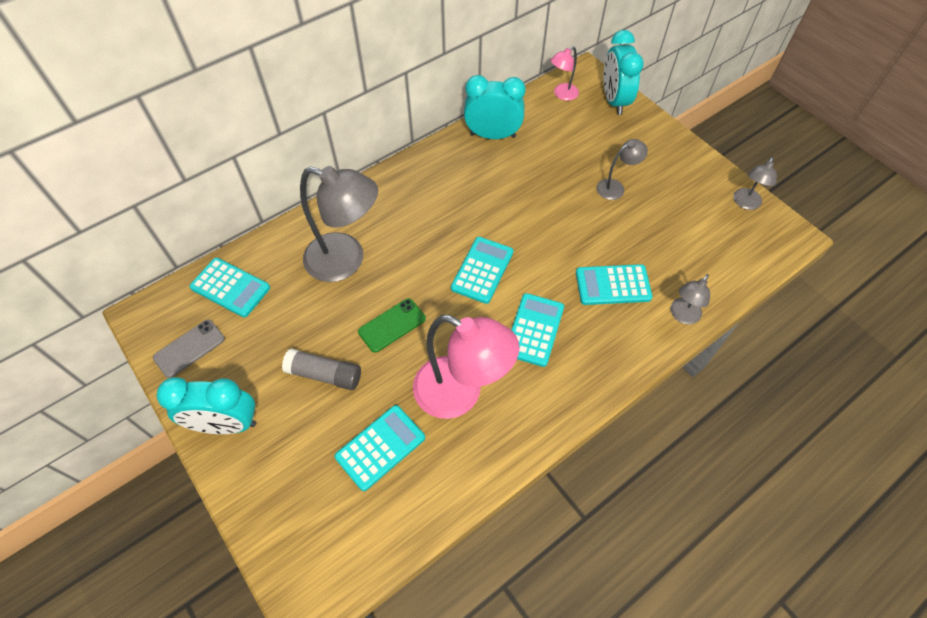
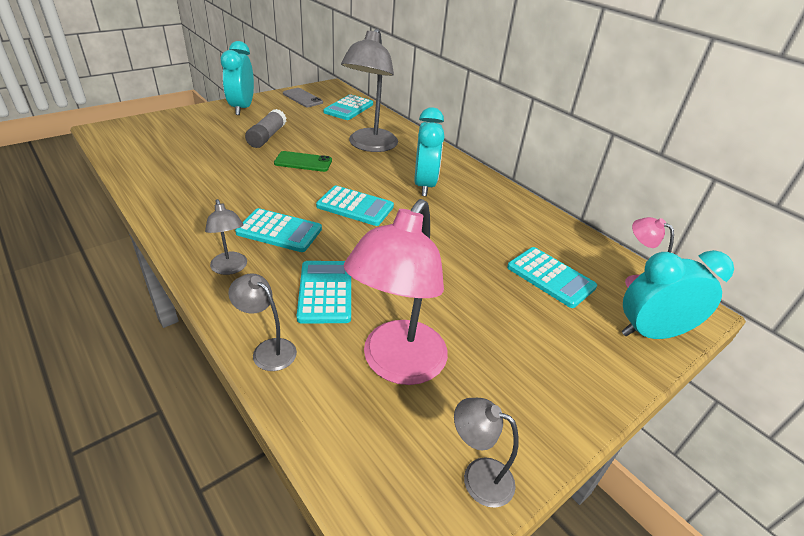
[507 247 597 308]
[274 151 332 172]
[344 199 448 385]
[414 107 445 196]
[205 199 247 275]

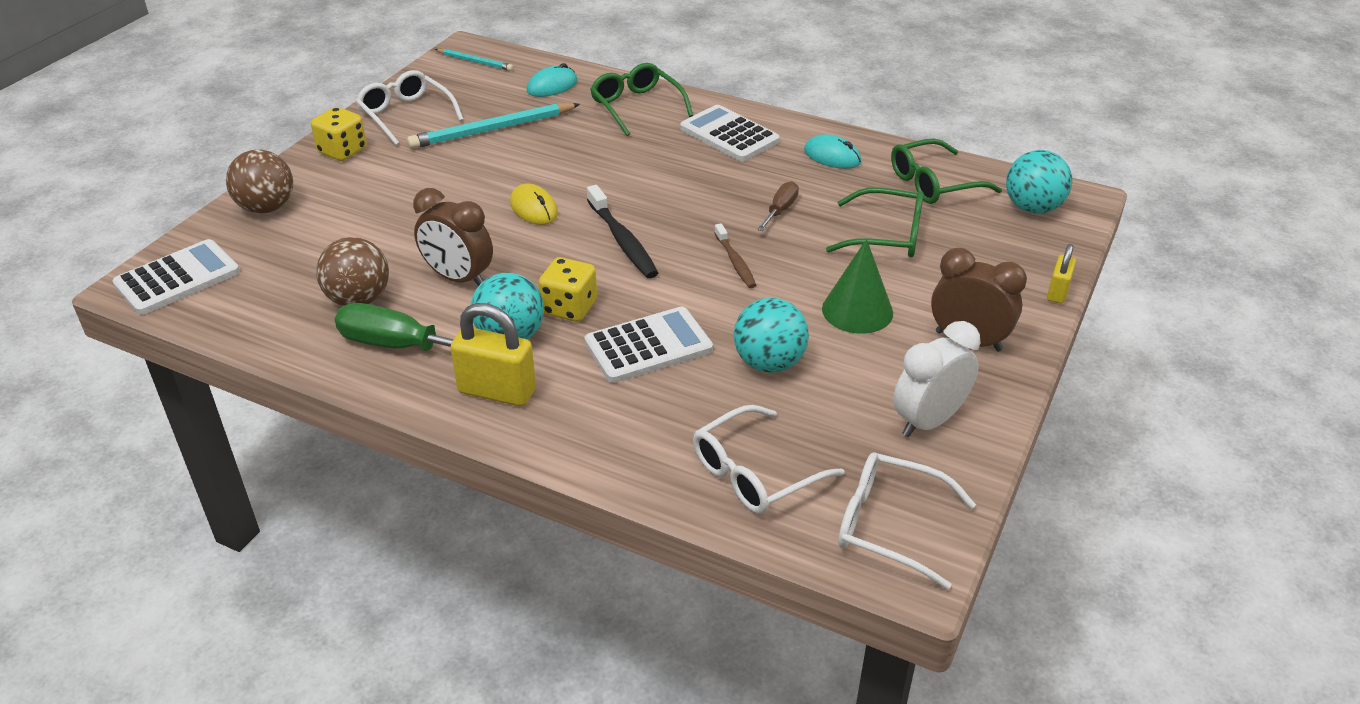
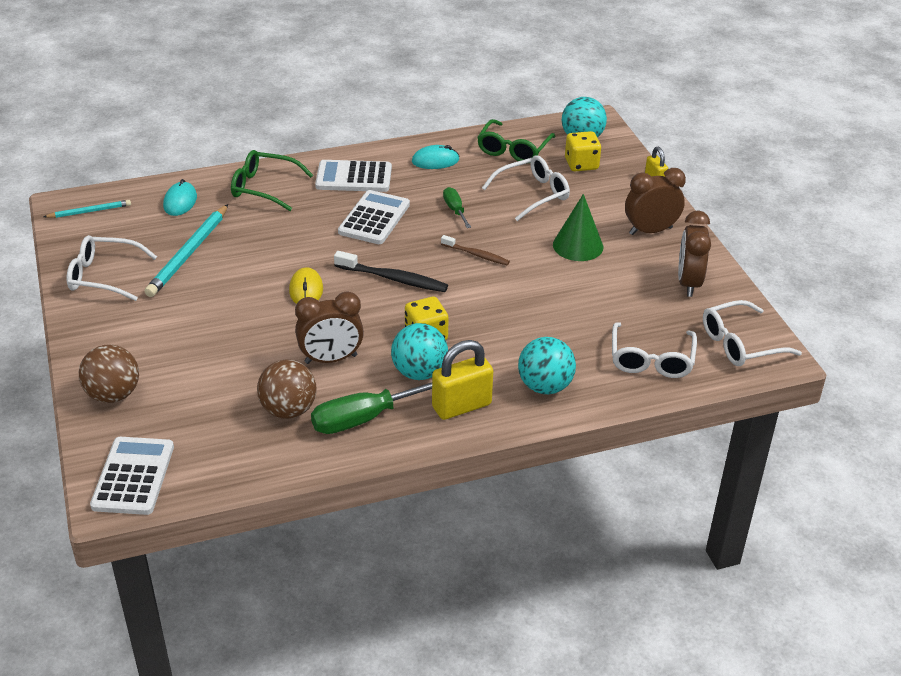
[565 131 601 171]
[289 267 323 304]
[338 190 410 244]
[518 337 576 394]
[443 187 471 228]
[482 155 570 221]
[678 210 711 297]

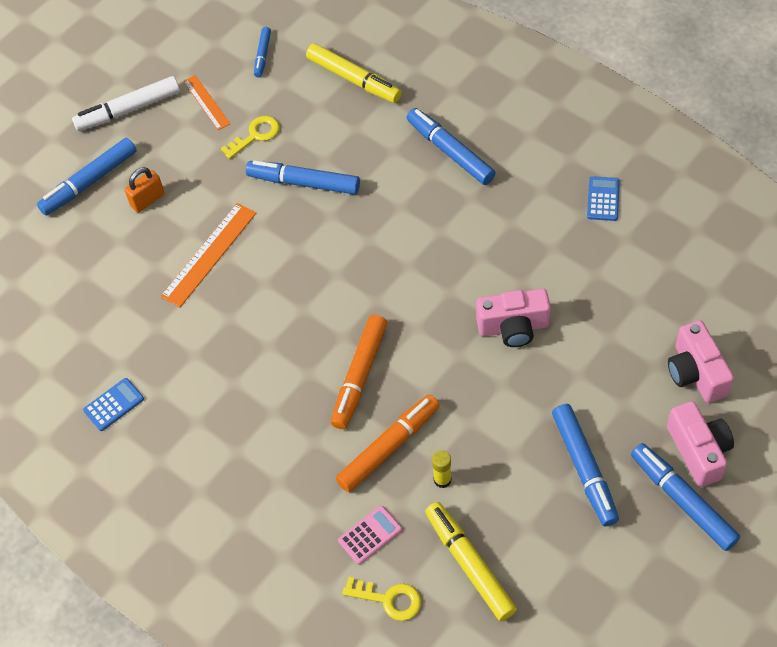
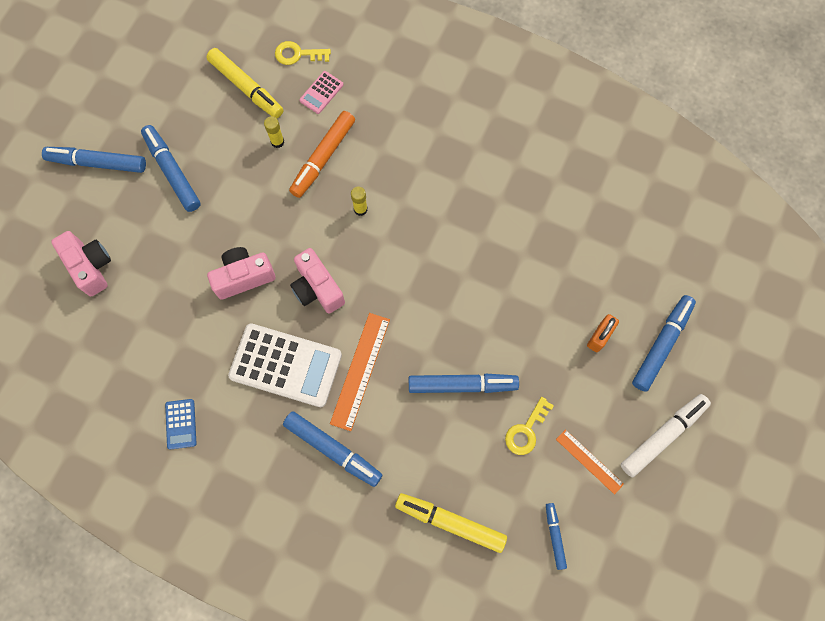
[83 378 144 431] (first image)
[330 313 390 431]
[351 187 368 216]
[42 147 146 173]
[290 248 345 314]
[228 323 342 407]

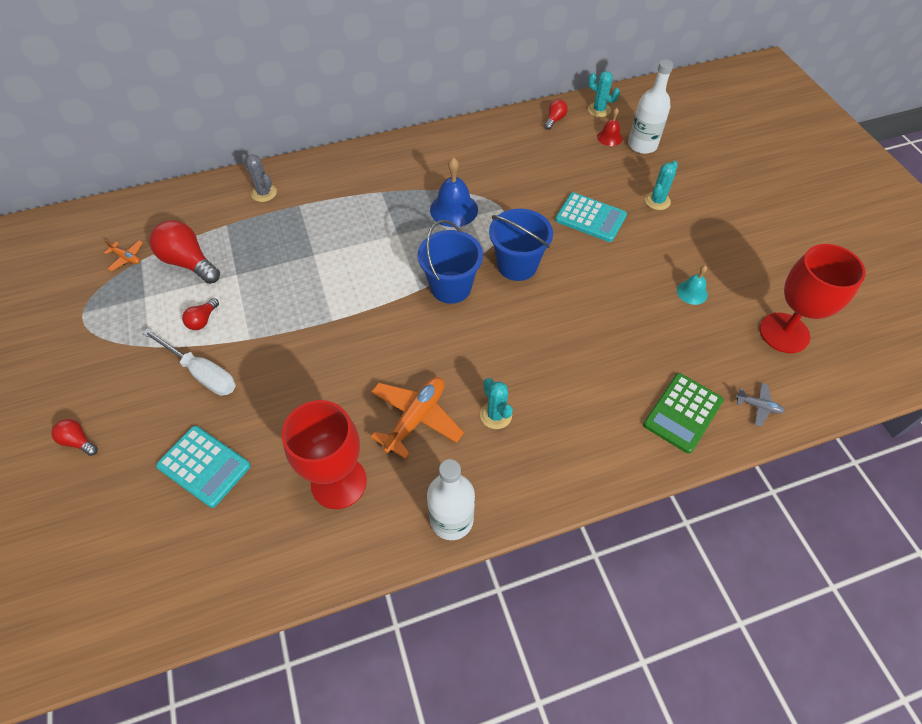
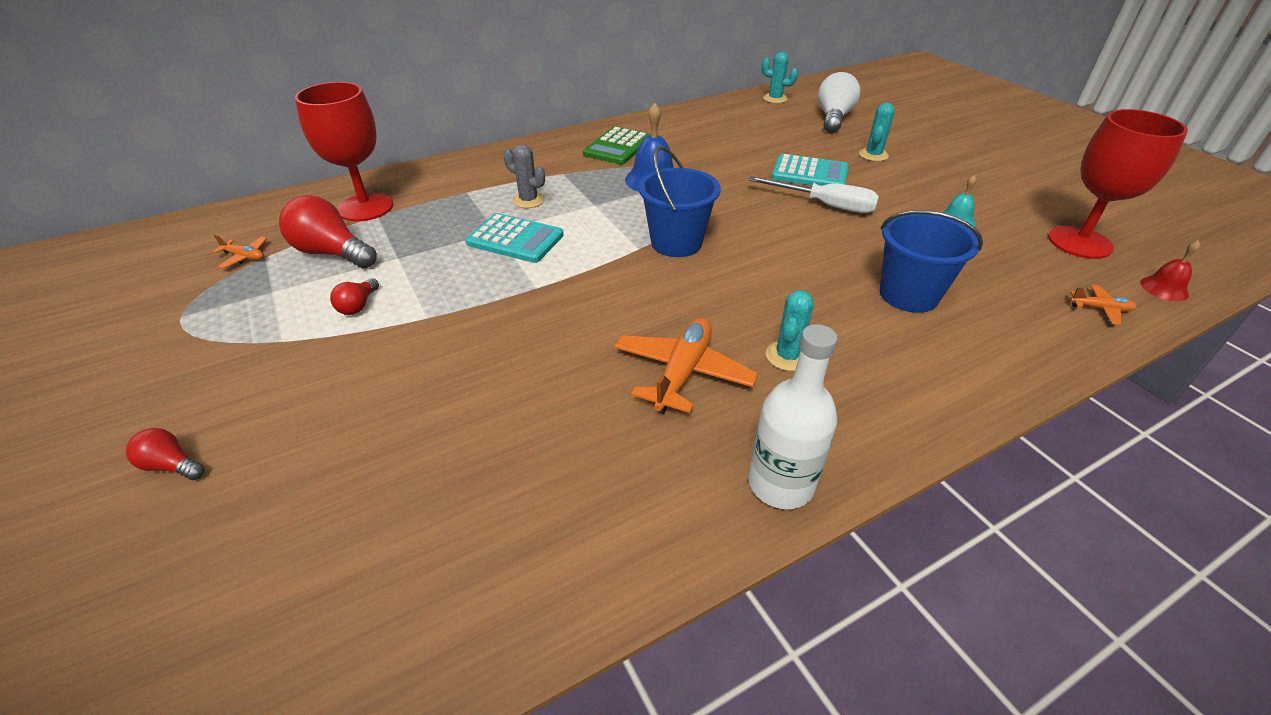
[748 176 879 213]
[466 213 564 263]
[503 144 545 208]
[295 82 393 221]
[766 290 814 371]
[880 210 983 313]
[544 99 568 130] (first image)
[1140 240 1200 301]
[818 72 860 133]
[583 126 651 165]
[1070 285 1137 325]

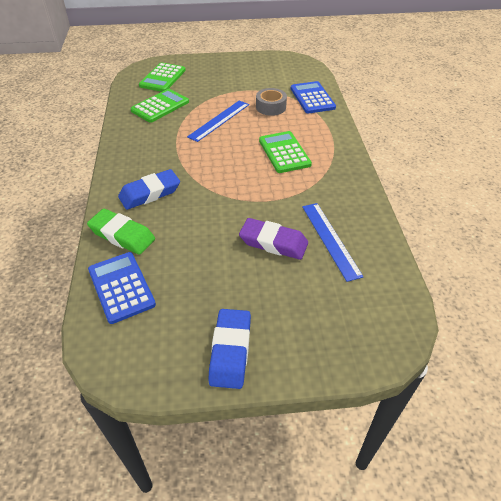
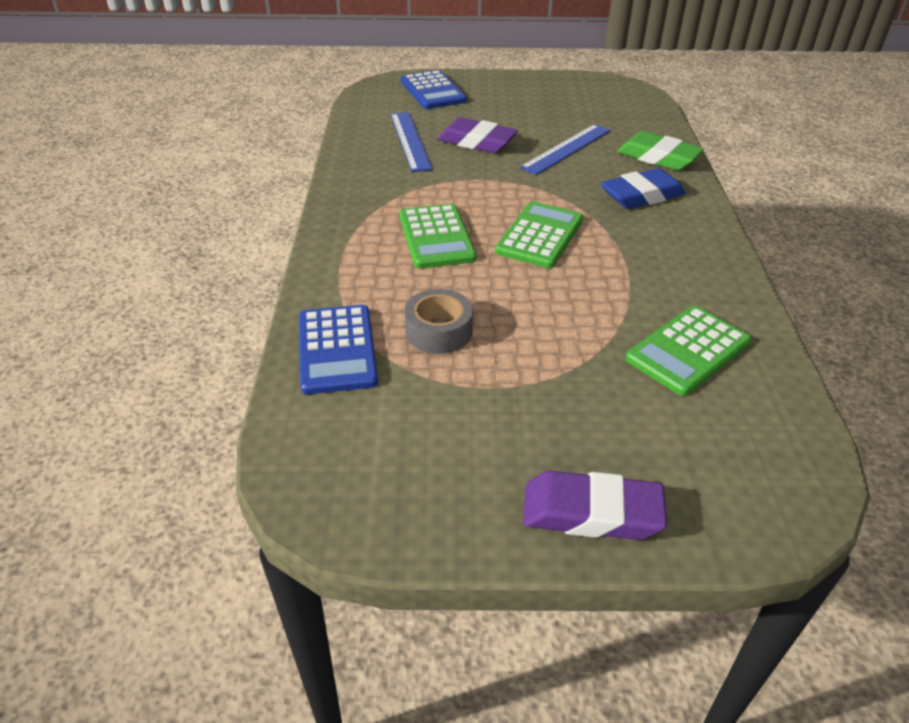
[401 70 467 109]
[495 201 583 268]
[520 124 611 175]
[208 309 251 389] (first image)
[523 471 667 540]

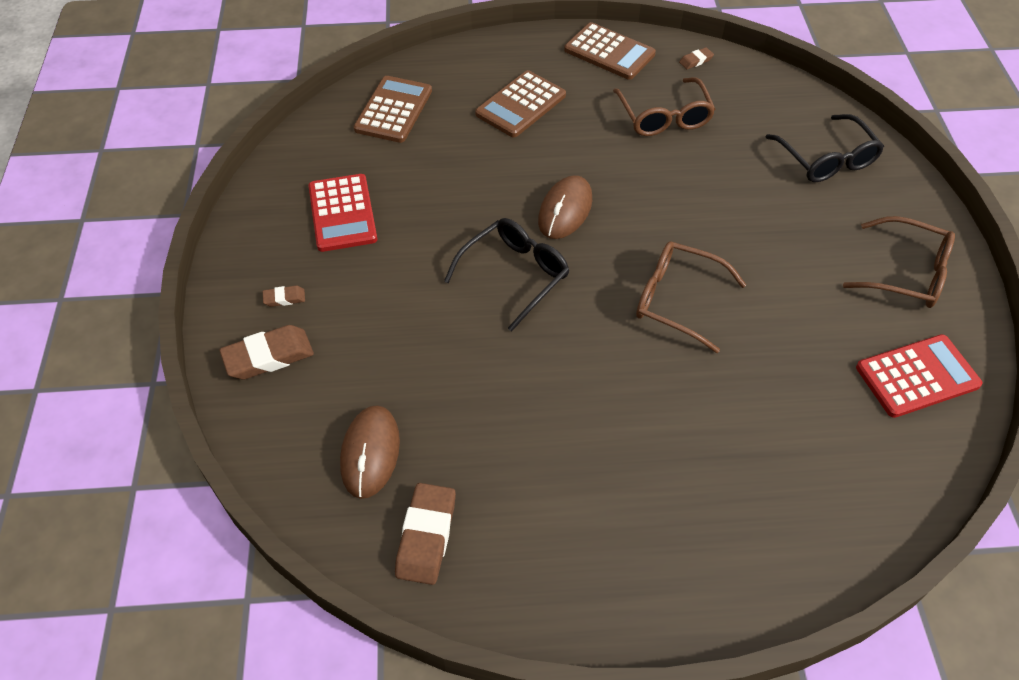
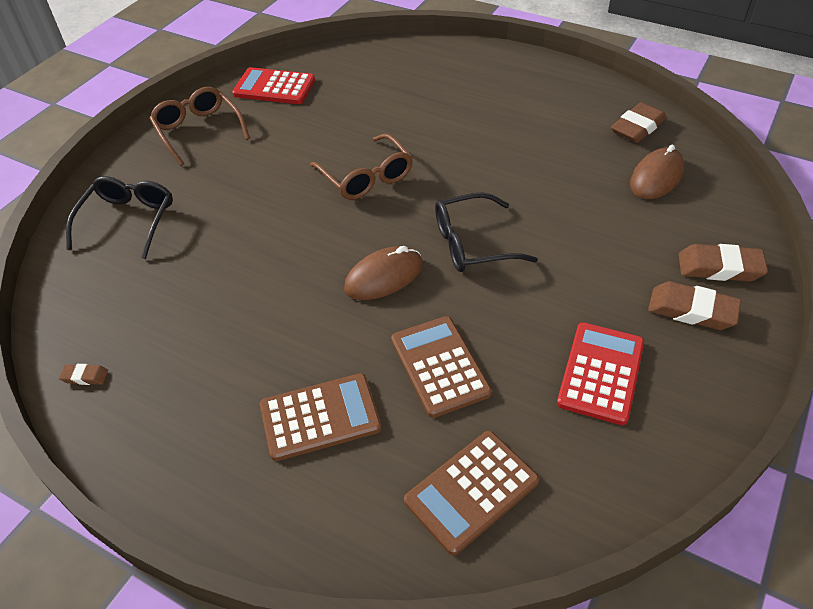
[648 281 741 330]
[391 316 492 418]
[613 77 715 136] (first image)

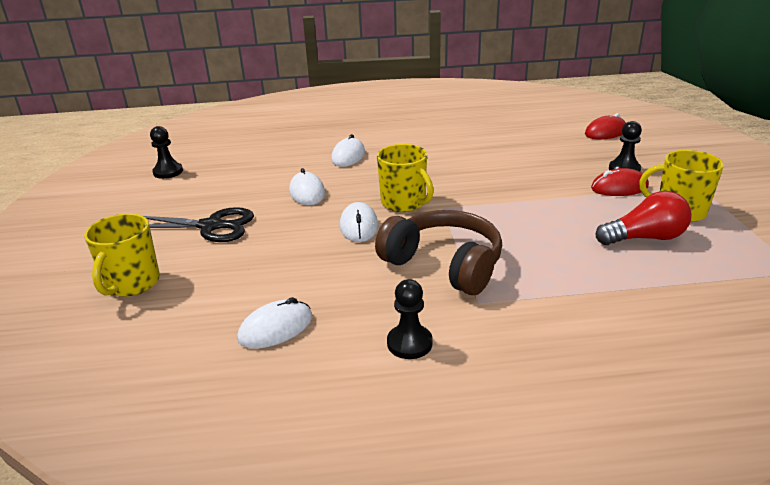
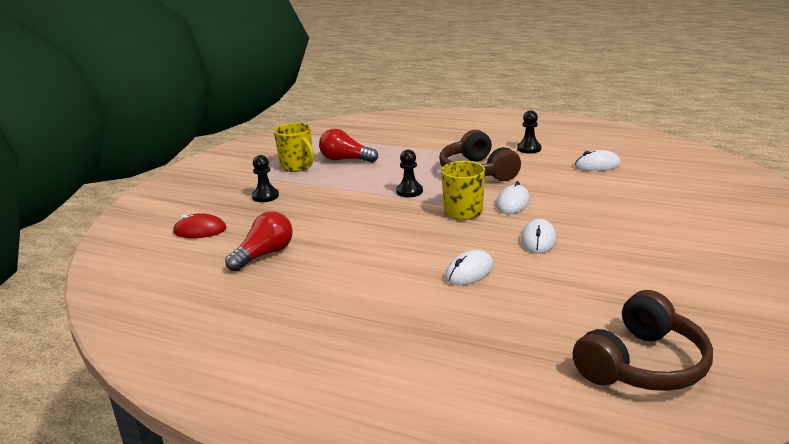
[84 214 160 297] (first image)
[144 207 254 242] (first image)
[396 149 423 197]
[591 168 649 196] (first image)
[225 211 293 272]
[573 290 713 391]

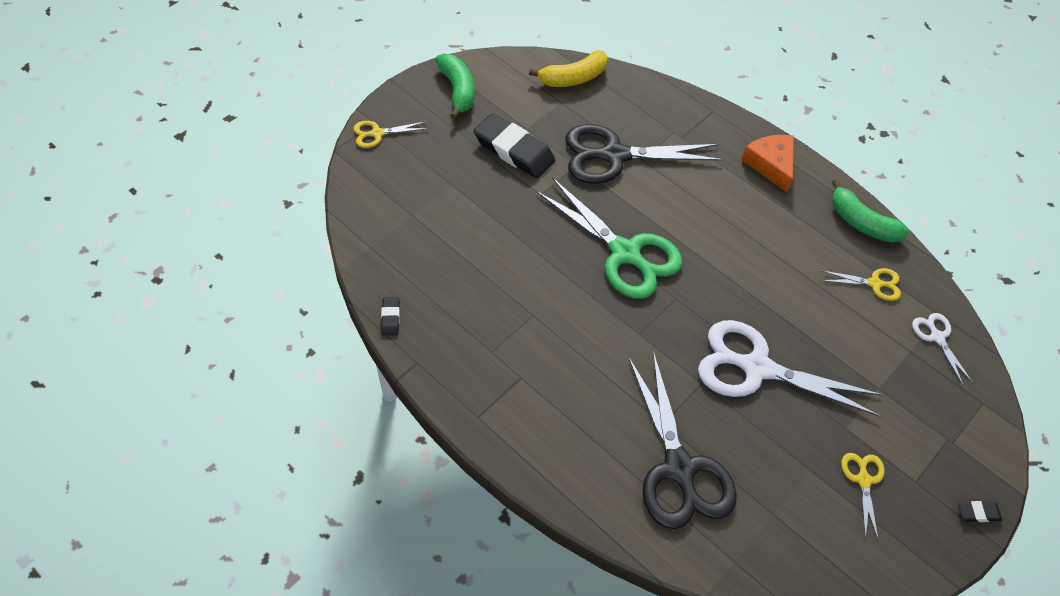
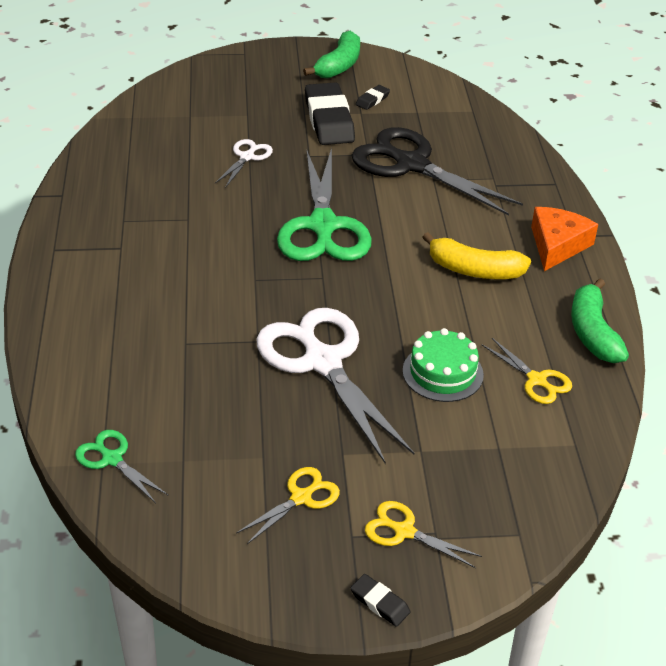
[365 501 482 568]
[356 85 390 110]
[422 232 531 279]
[628 351 737 529] (first image)
[215 139 273 188]
[75 430 169 503]
[402 328 484 402]

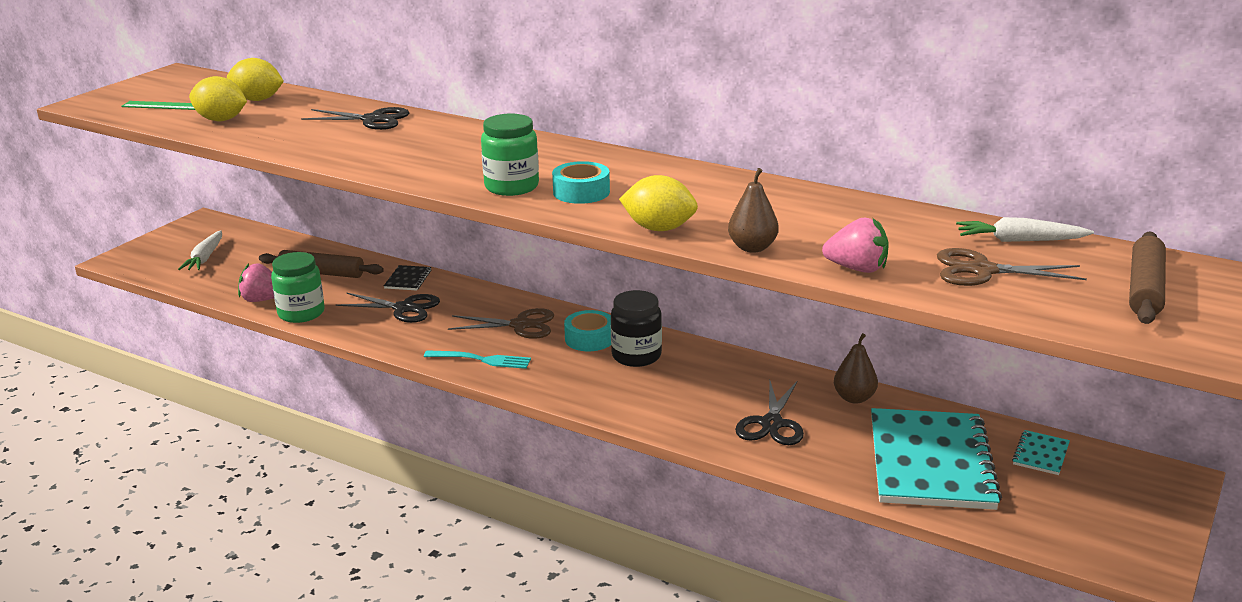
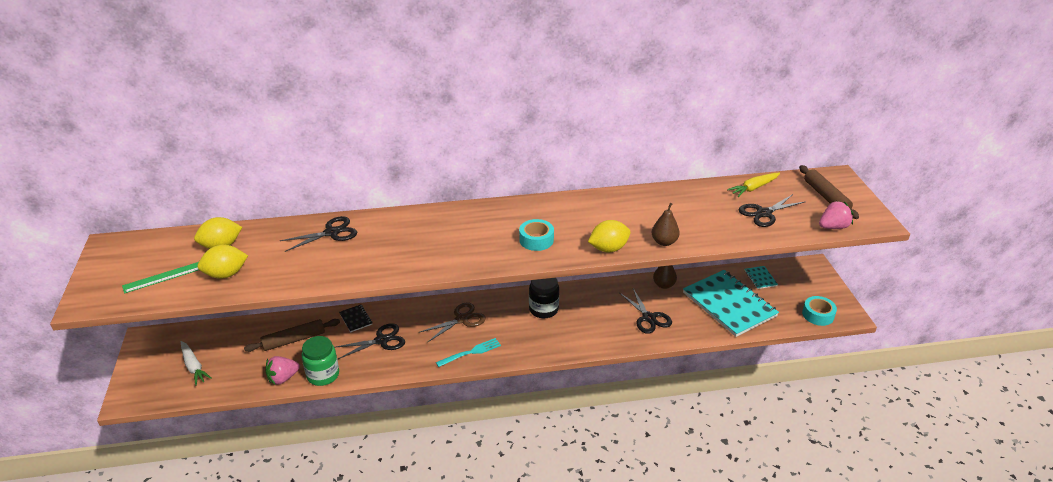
[481 114 539 196] (first image)
[802 296 837 326]
[819 201 853 229]
[739 194 806 227]
[727 173 780 197]

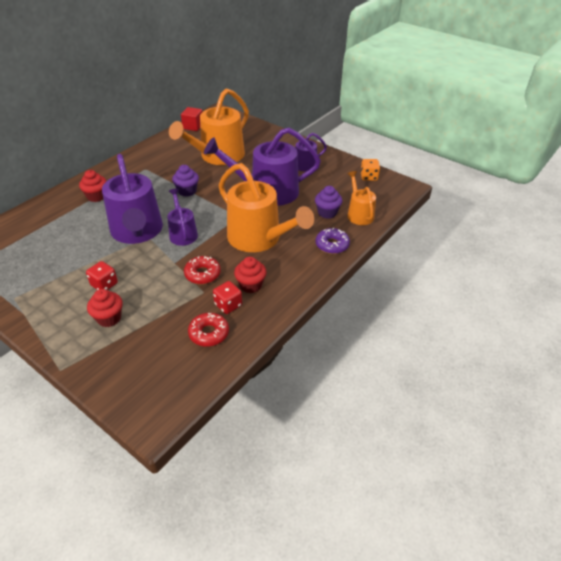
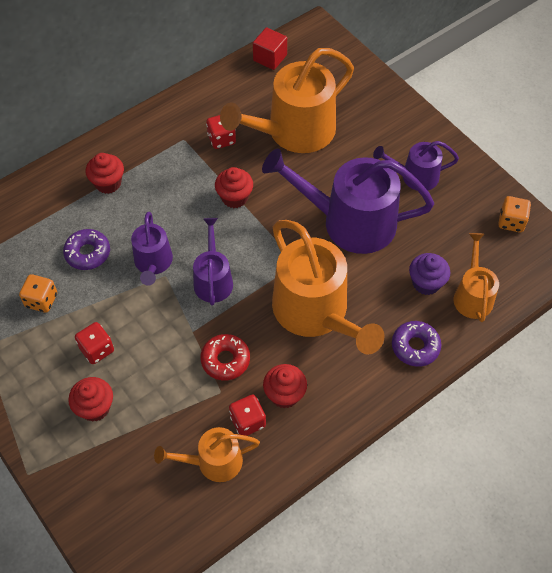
[131 212 173 286]
[215 167 253 208]
[154 427 260 482]
[19 274 57 313]
[63 229 110 270]
[206 115 236 149]

